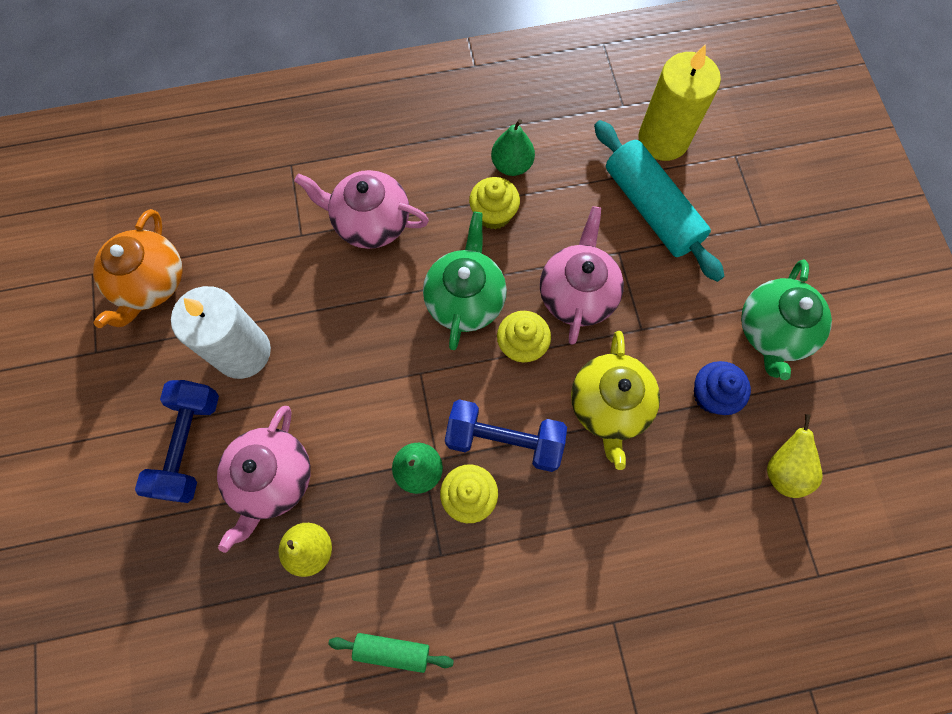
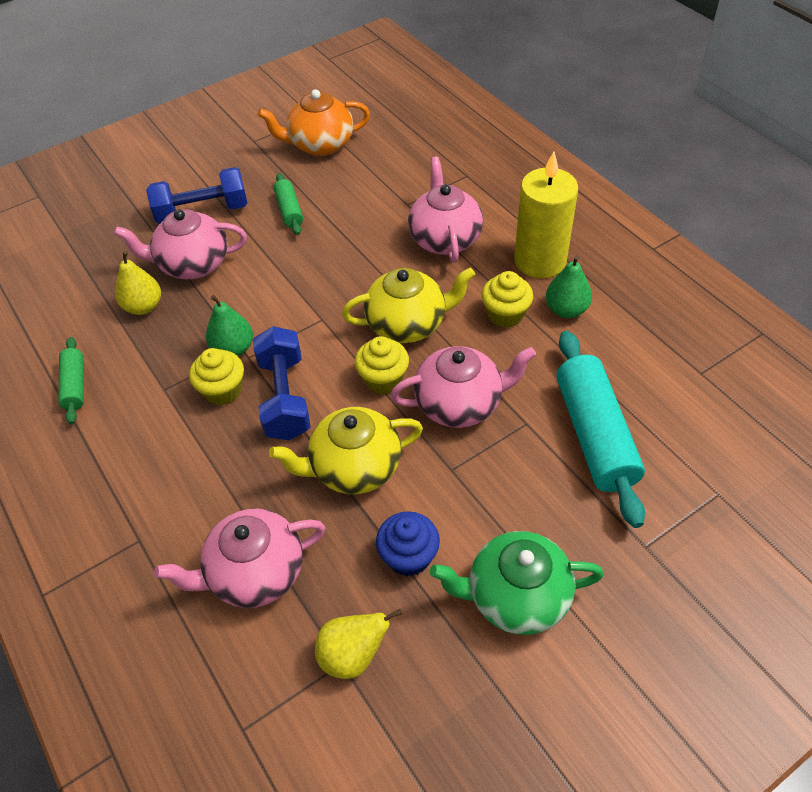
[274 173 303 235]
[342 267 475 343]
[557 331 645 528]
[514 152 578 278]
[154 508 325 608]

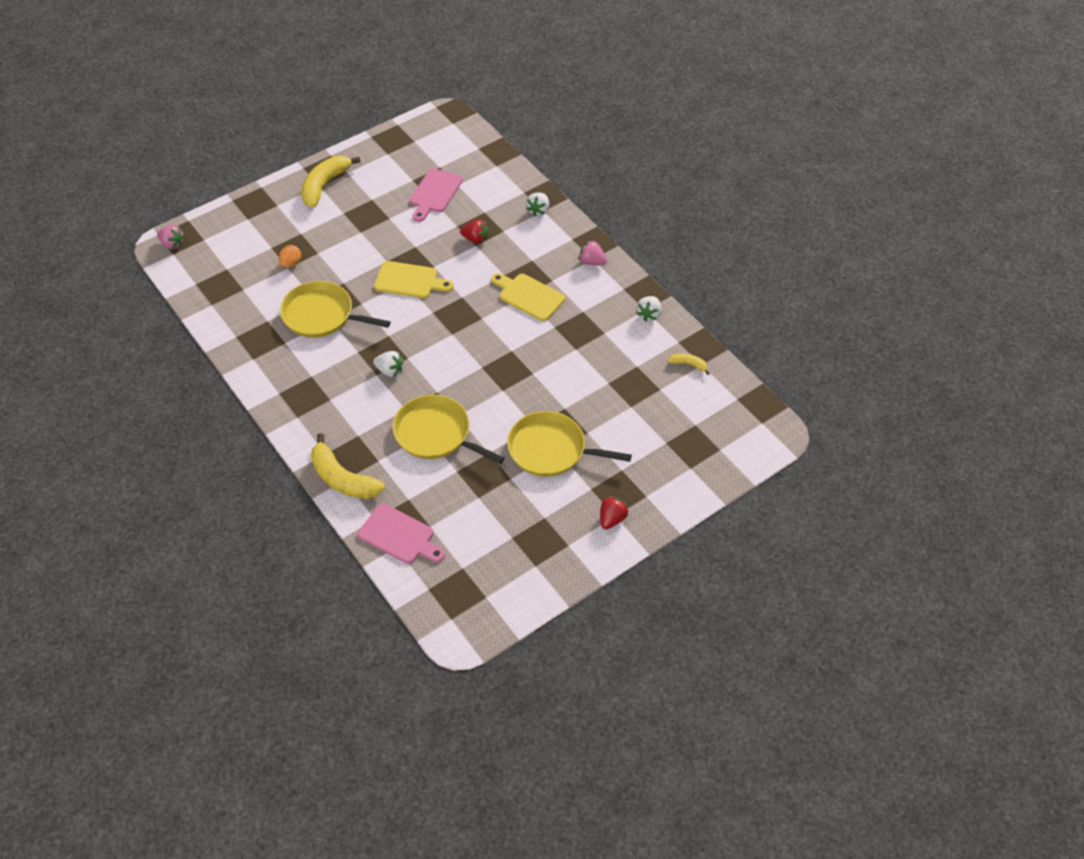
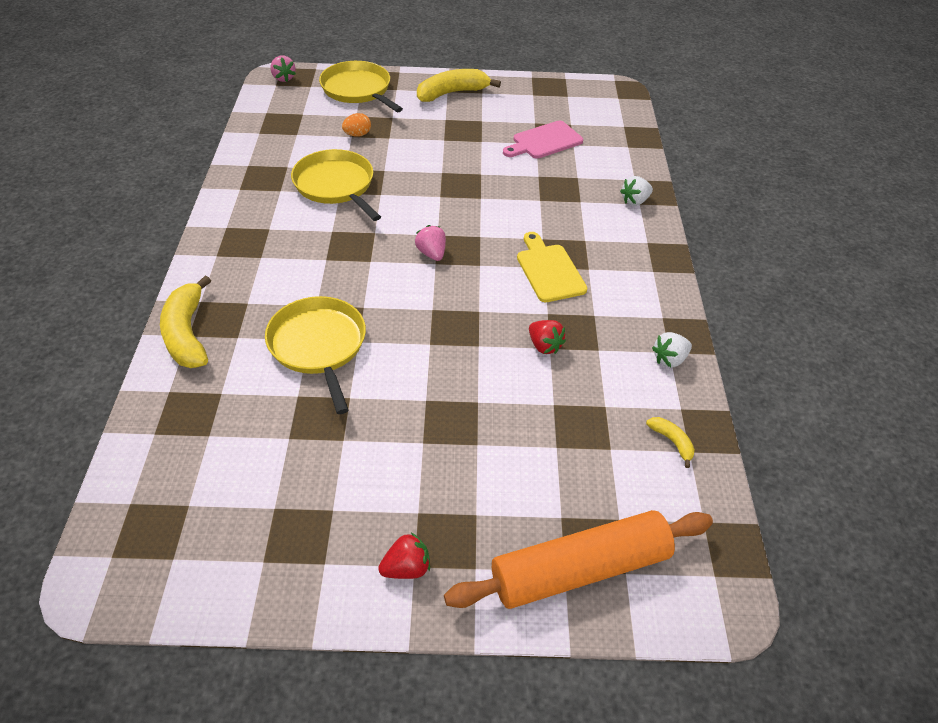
[358 504 445 564] (first image)
[373 351 404 377] (first image)
[374 261 454 298] (first image)
[529 320 566 354]
[319 61 403 112]
[415 225 446 261]
[444 510 713 609]

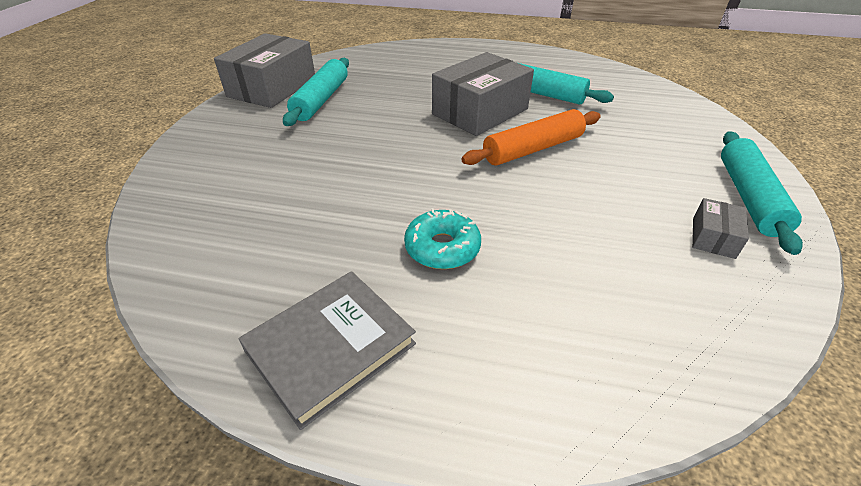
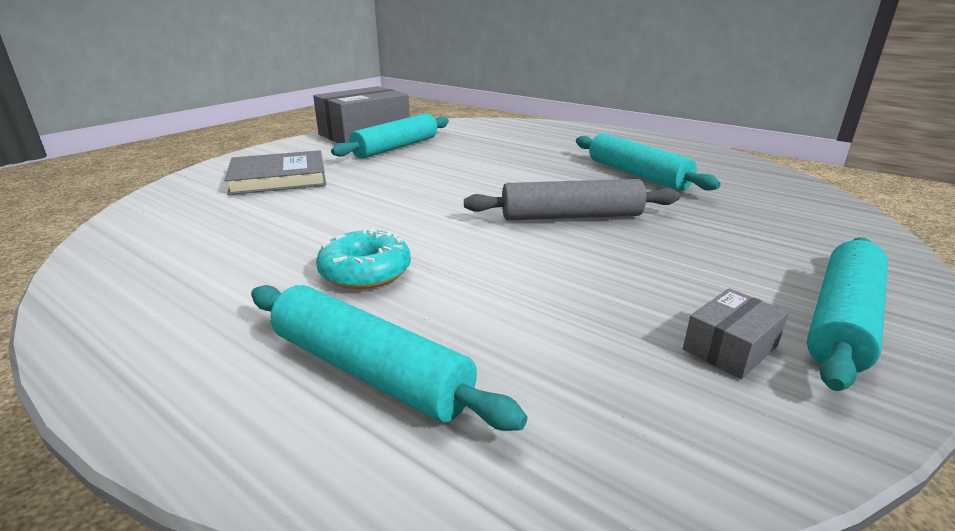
[224 150 326 195]
[432 52 534 136] (first image)
[464 179 680 221]
[251 285 527 431]

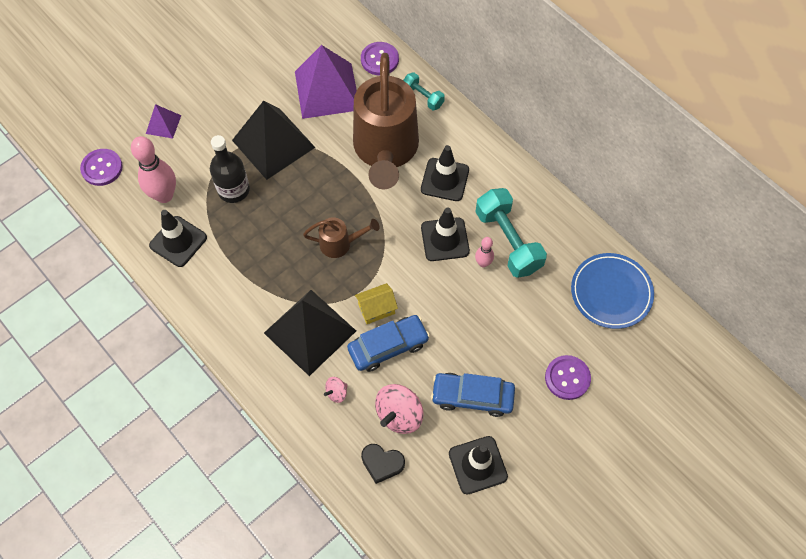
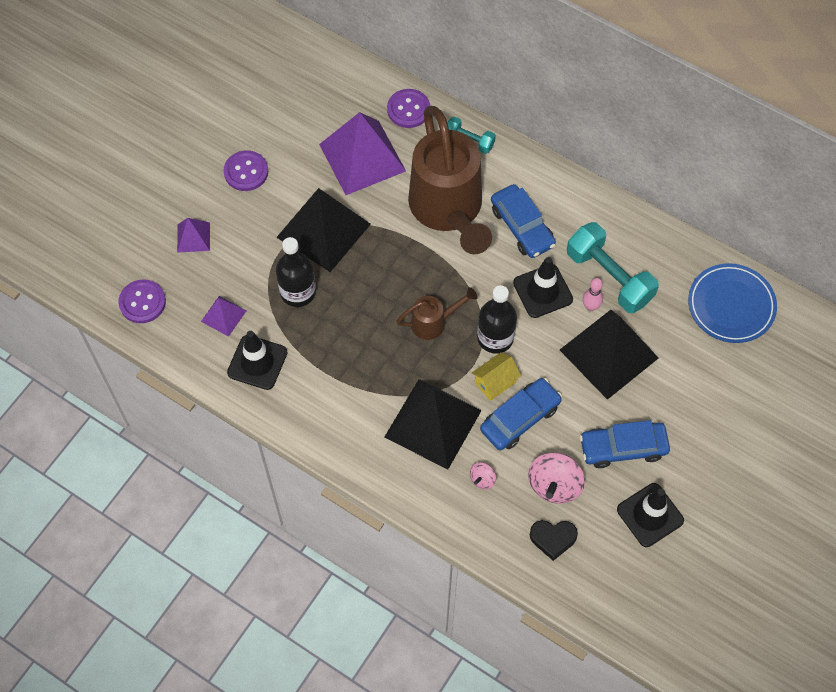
[201 296 247 337]
[491 184 556 258]
[223 150 268 191]
[477 285 517 354]
[560 310 658 400]

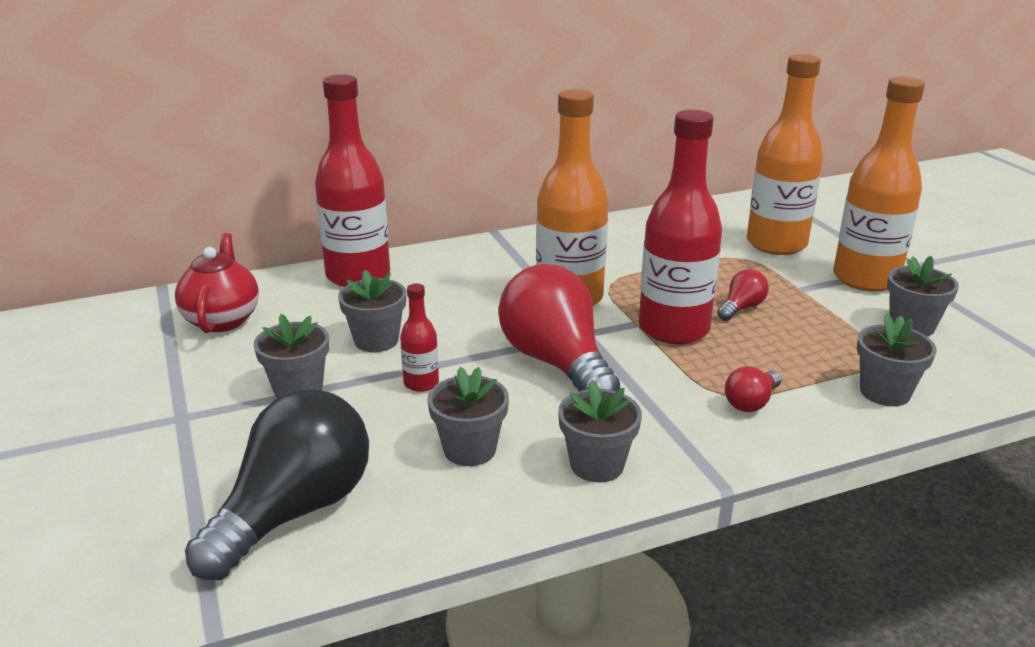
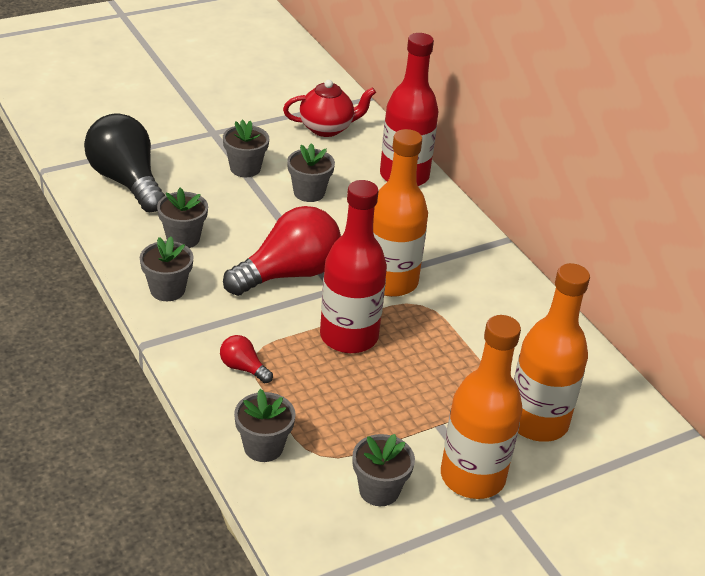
[84 113 165 212]
[400 283 439 392] (first image)
[717 269 769 321] (first image)

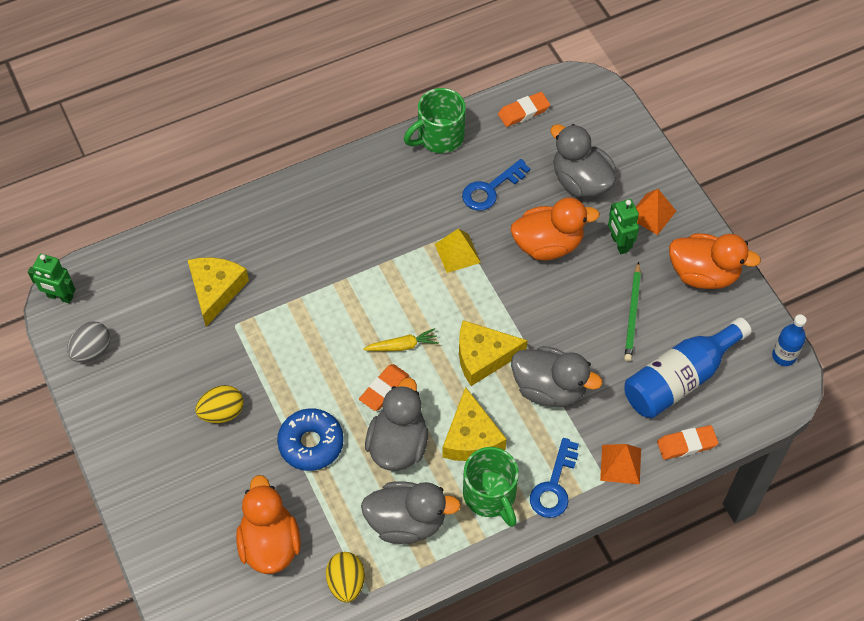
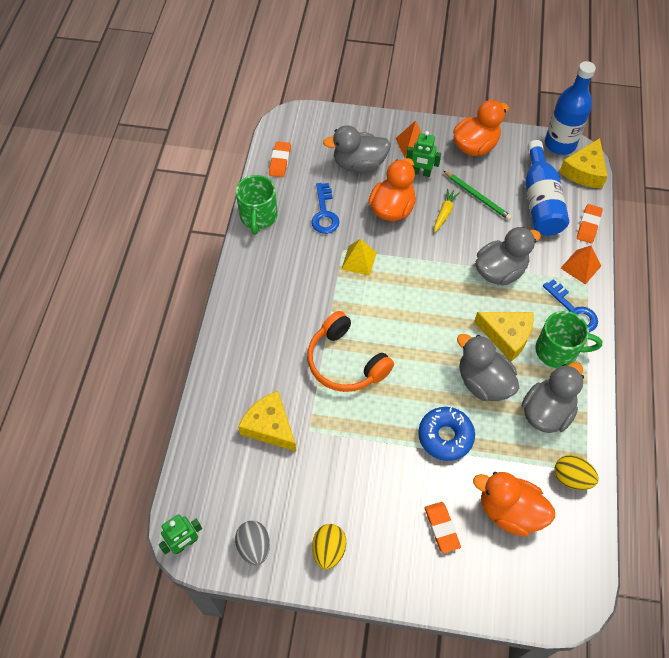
[312 524 346 570]
[424 502 461 553]
[434 188 460 232]
[559 138 608 188]
[545 61 596 155]
[307 311 394 392]

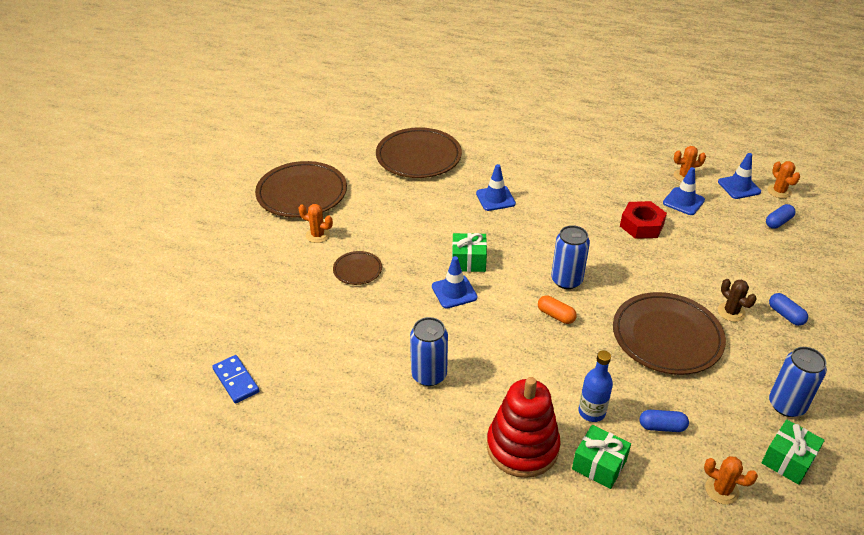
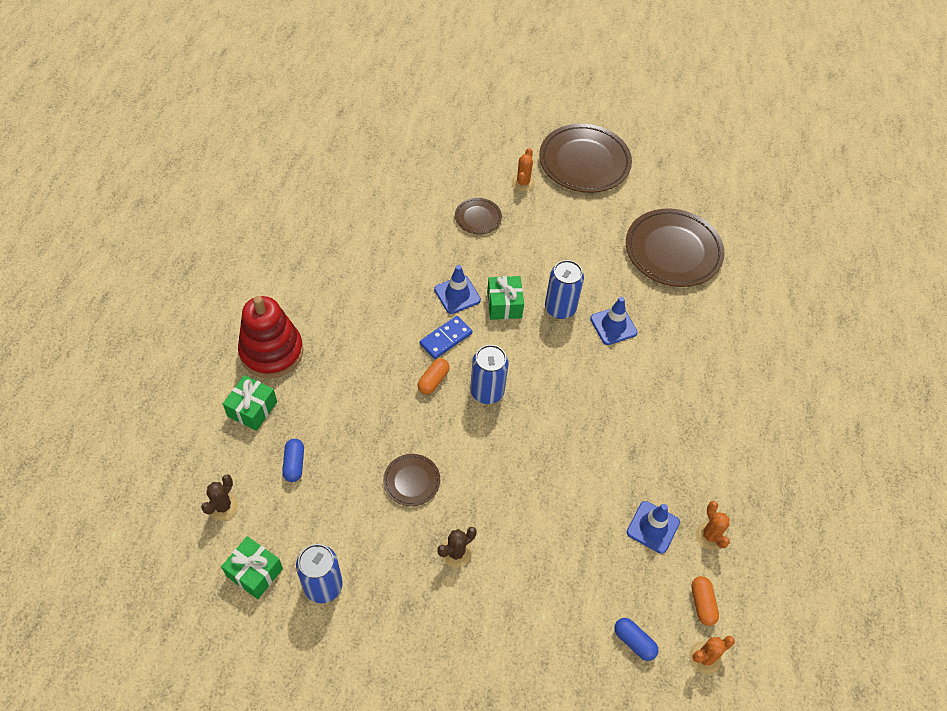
[420 316 472 359]
[545 260 584 319]
[579 351 613 422] (first image)
[383 454 440 506]
[620 201 667 239] (first image)
[201 474 239 520]
[691 576 719 626]
[769 293 808 326] (first image)

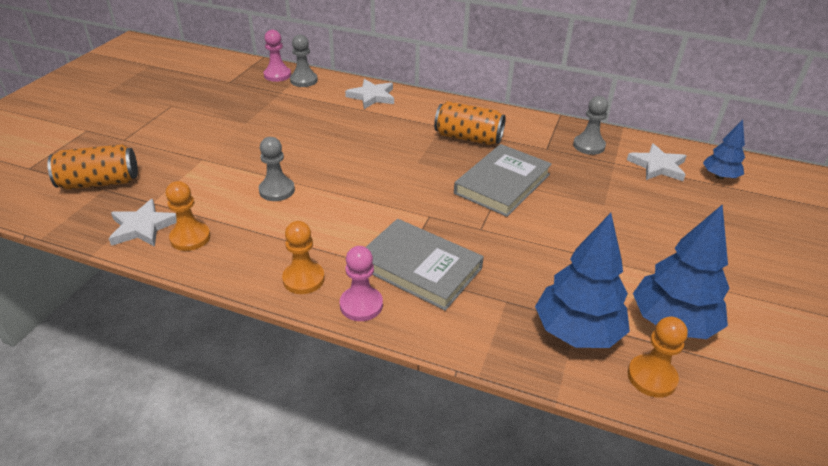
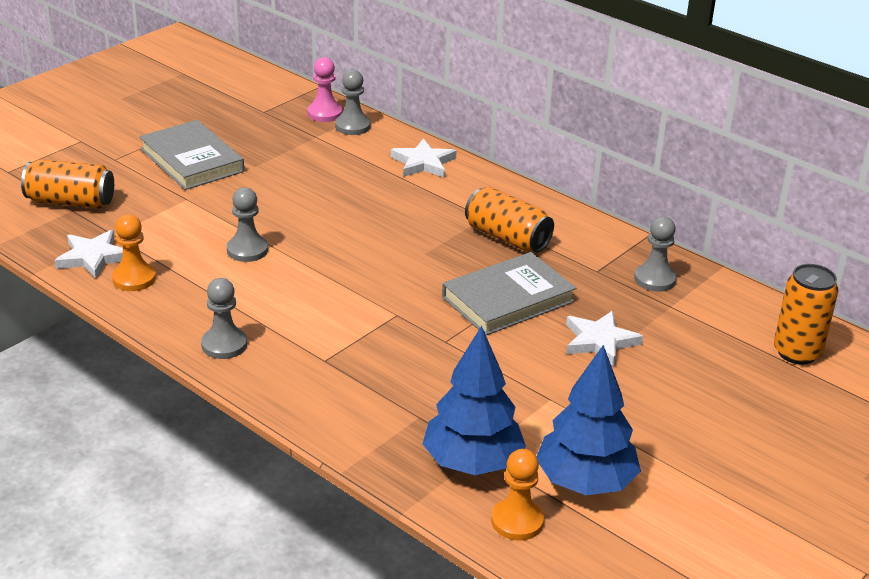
[201 278 247 359]
[340 246 383 321] (first image)
[139 120 244 190]
[566 311 643 366]
[774 264 839 365]

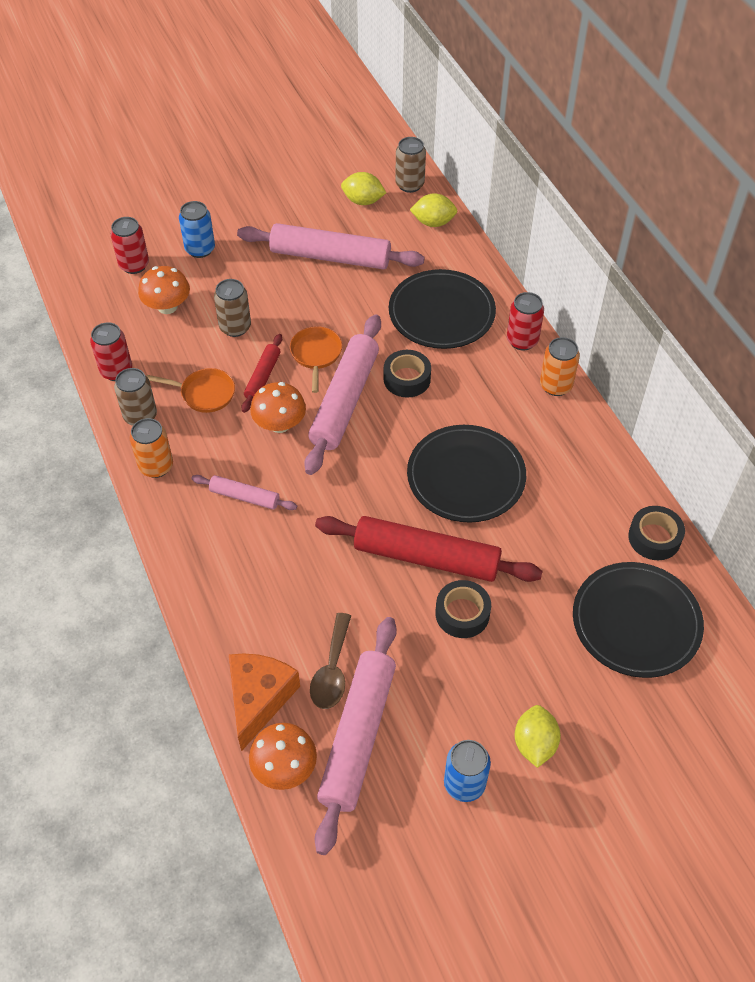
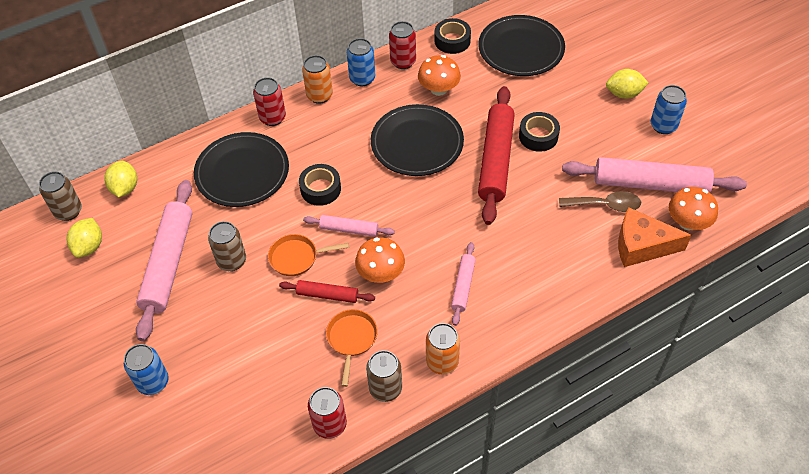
[389 21 416 69]
[418 55 461 96]
[208 221 246 271]
[303 215 395 237]
[347 38 375 86]

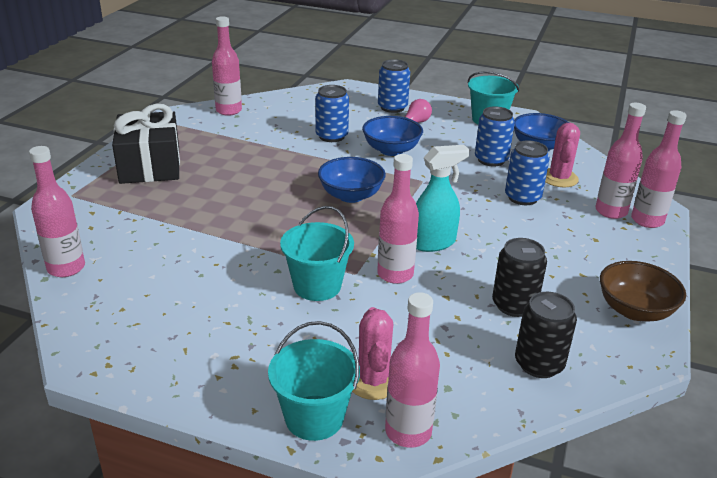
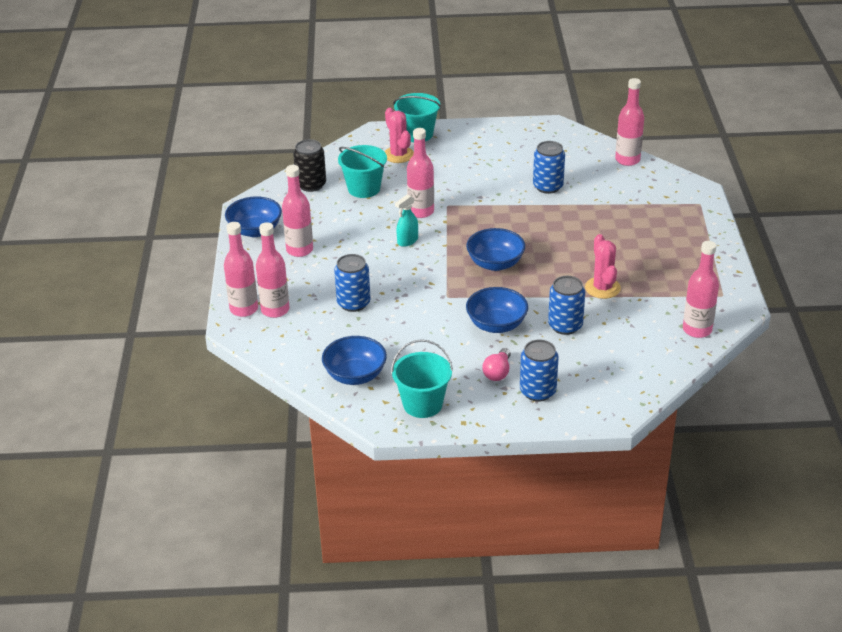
[112 104 180 184] (first image)
[338 145 387 198]
[282 165 313 257]
[395 194 418 247]
[533 141 565 194]
[492 238 547 317] (first image)
[585 234 621 299]
[225 196 282 237]

